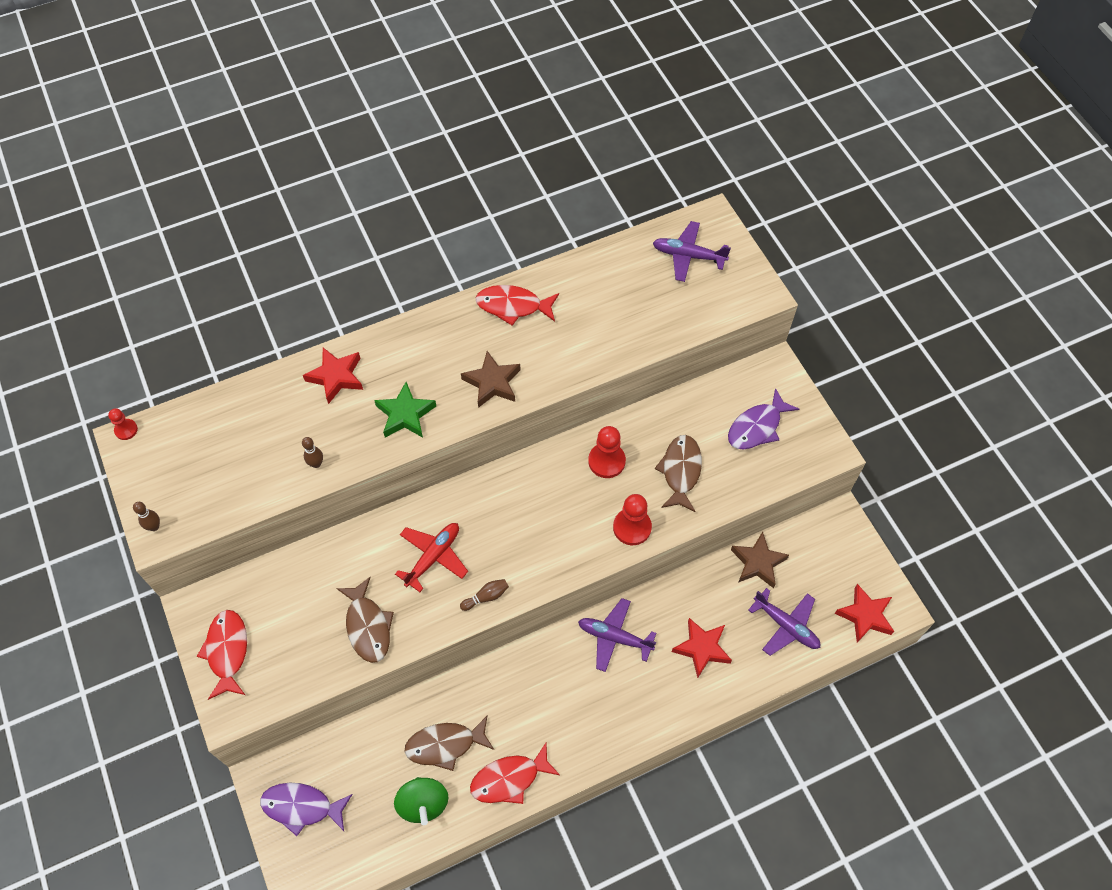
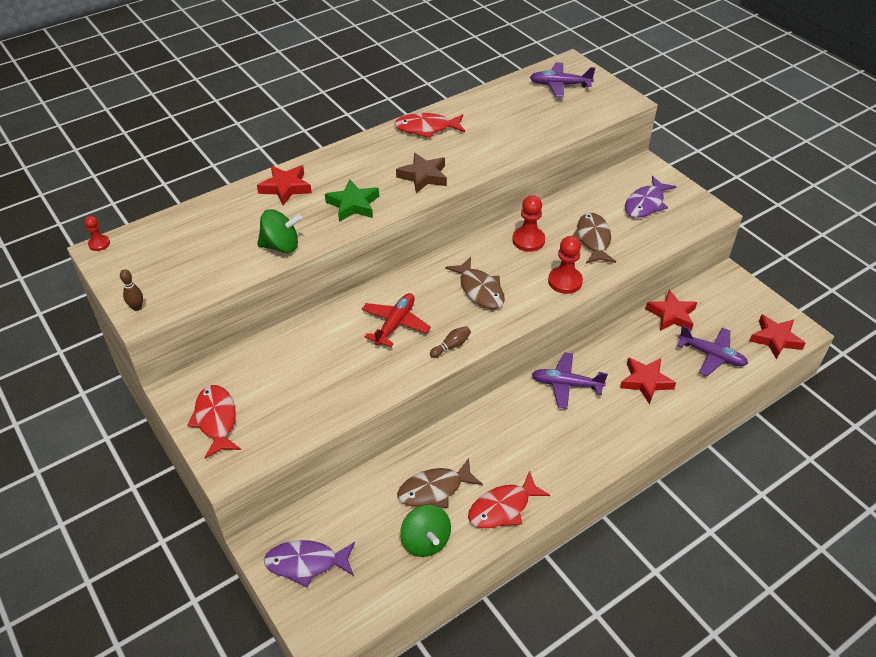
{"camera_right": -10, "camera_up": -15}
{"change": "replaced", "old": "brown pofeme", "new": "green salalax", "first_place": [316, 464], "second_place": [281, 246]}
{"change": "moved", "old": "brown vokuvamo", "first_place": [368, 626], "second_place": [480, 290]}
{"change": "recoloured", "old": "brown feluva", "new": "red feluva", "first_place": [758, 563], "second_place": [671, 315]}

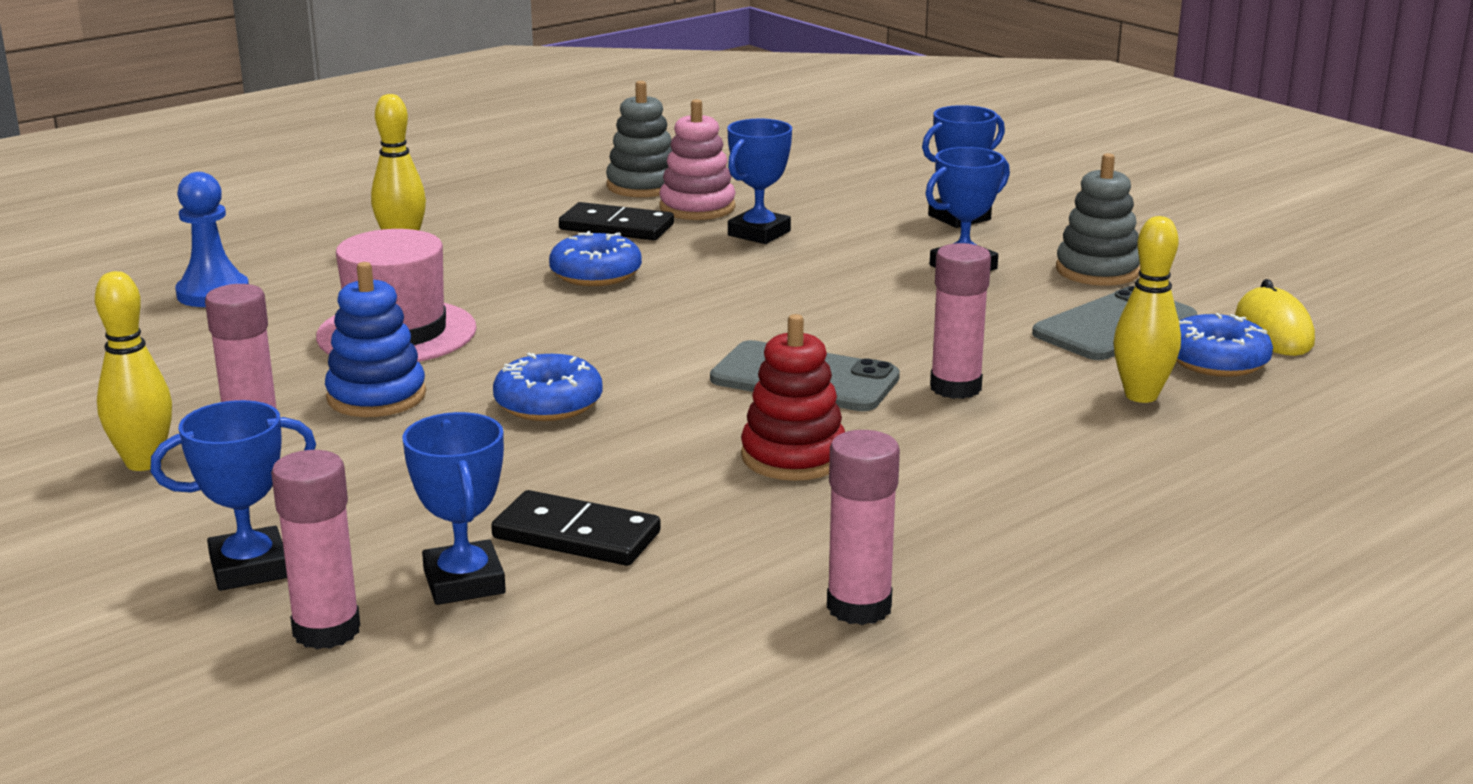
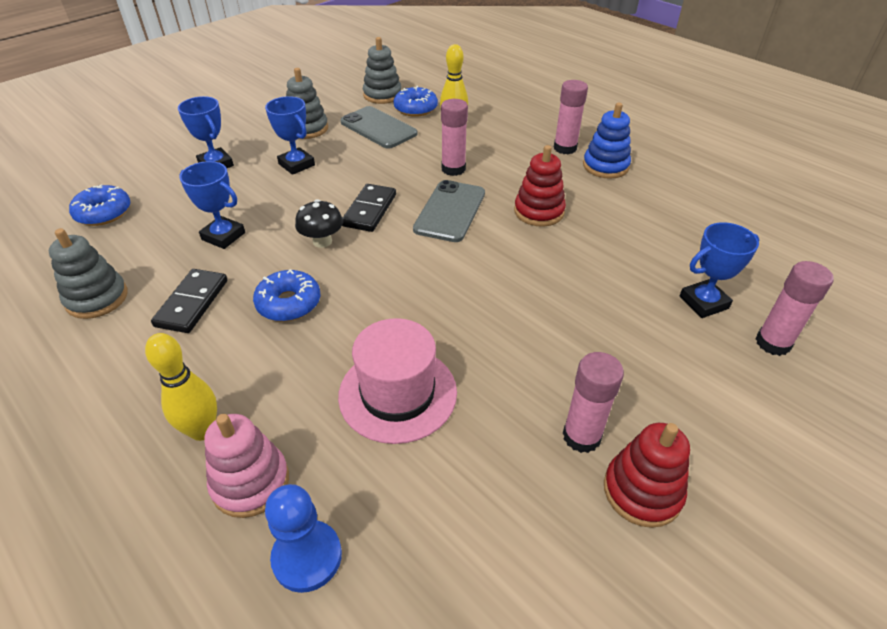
{"camera_right": -95, "camera_up": 20}
{"change": "replaced", "old": "yellow pofeme", "new": "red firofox", "first_place": [144, 463], "second_place": [642, 491]}
{"change": "removed", "old": "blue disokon", "first_place": [249, 568]}
{"change": "moved", "old": "blue firofox", "first_place": [376, 396], "second_place": [605, 166]}
{"change": "moved", "old": "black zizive", "first_place": [576, 536], "second_place": [370, 210]}
{"change": "moved", "old": "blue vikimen", "first_place": [548, 404], "second_place": [103, 213]}
{"change": "moved", "old": "pink firofox", "first_place": [697, 208], "second_place": [250, 482]}
{"change": "moved", "old": "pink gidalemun", "first_place": [859, 607], "second_place": [565, 148]}
{"change": "replaced", "old": "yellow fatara", "new": "grey firofox", "first_place": [1273, 331], "second_place": [382, 95]}
{"change": "added", "new": "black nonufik", "second_place": [322, 241]}

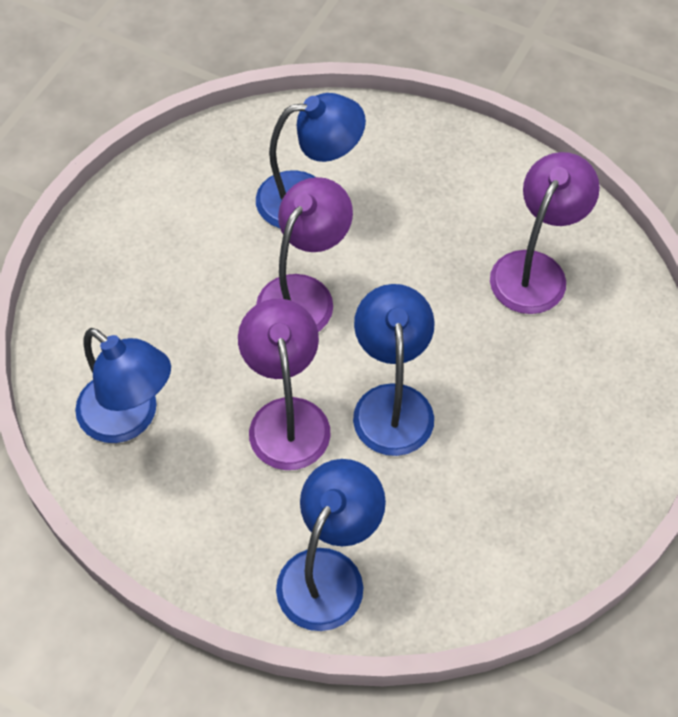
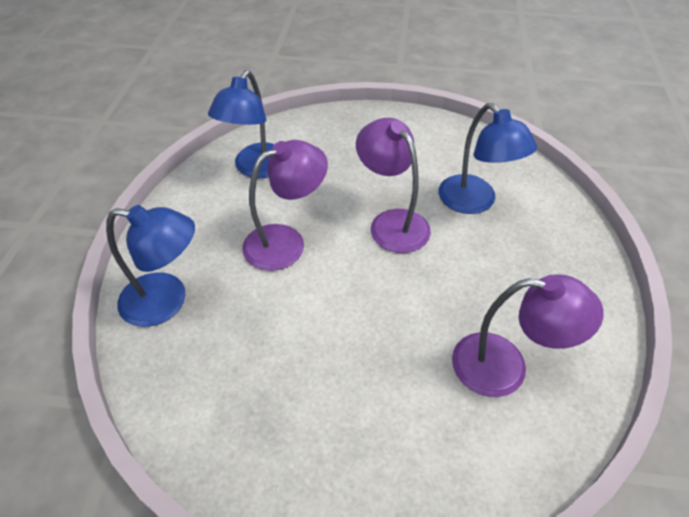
{"camera_right": 70, "camera_up": -10}
{"change": "turned", "old": "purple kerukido", "first_place": [304, 294], "second_place": [392, 222], "degrees": -135}
{"change": "removed", "old": "blue kerukido", "first_place": [392, 403]}

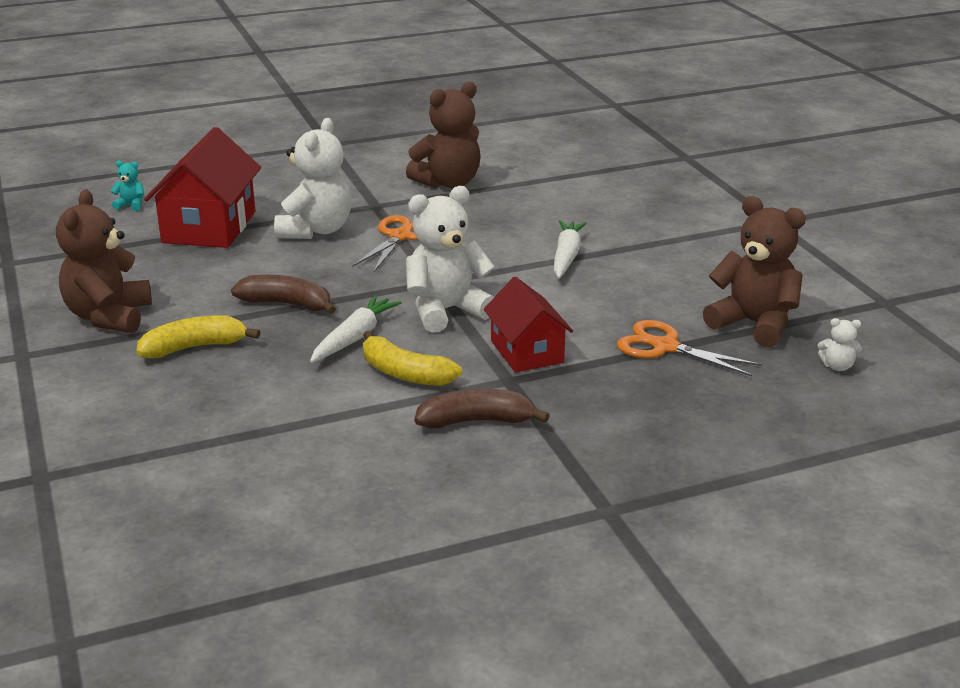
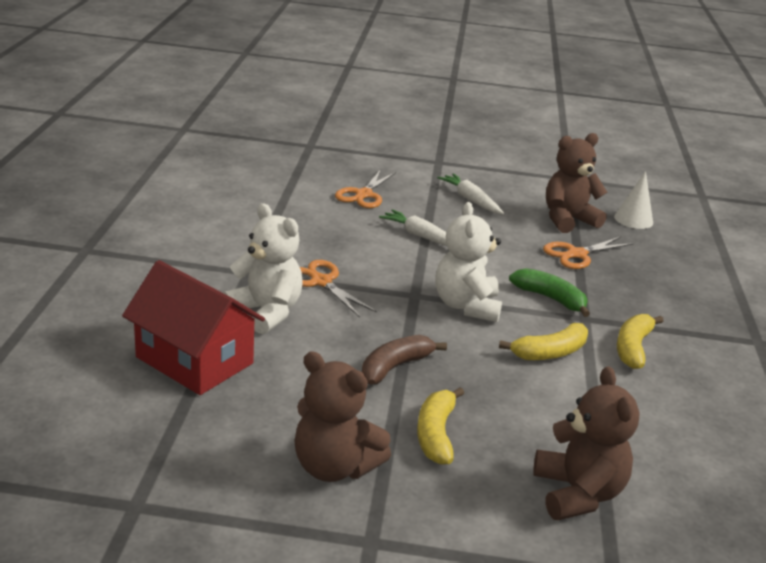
{"camera_right": -65, "camera_up": 0}
{"change": "removed", "old": "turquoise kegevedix", "first_place": [131, 205]}
{"change": "moved", "old": "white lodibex", "first_place": [355, 337], "second_place": [470, 200]}
{"change": "moved", "old": "brown kegevedix", "first_place": [448, 183], "second_place": [577, 493]}
{"change": "recoloured", "old": "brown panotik", "new": "yellow panotik", "first_place": [477, 421], "second_place": [633, 348]}
{"change": "replaced", "old": "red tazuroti", "new": "green panotik", "first_place": [527, 352], "second_place": [550, 298]}
{"change": "replaced", "old": "white kegevedix", "new": "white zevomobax", "first_place": [837, 366], "second_place": [633, 219]}
{"change": "added", "new": "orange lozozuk", "second_place": [364, 194]}

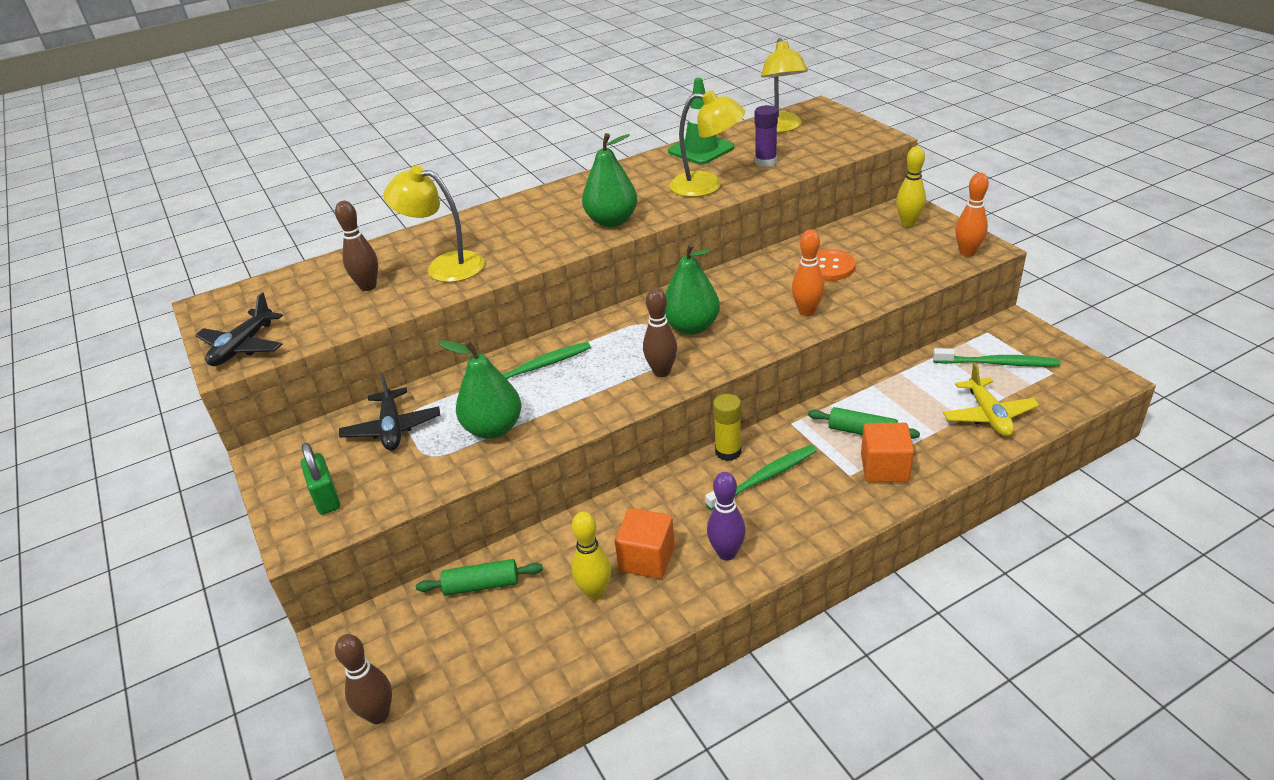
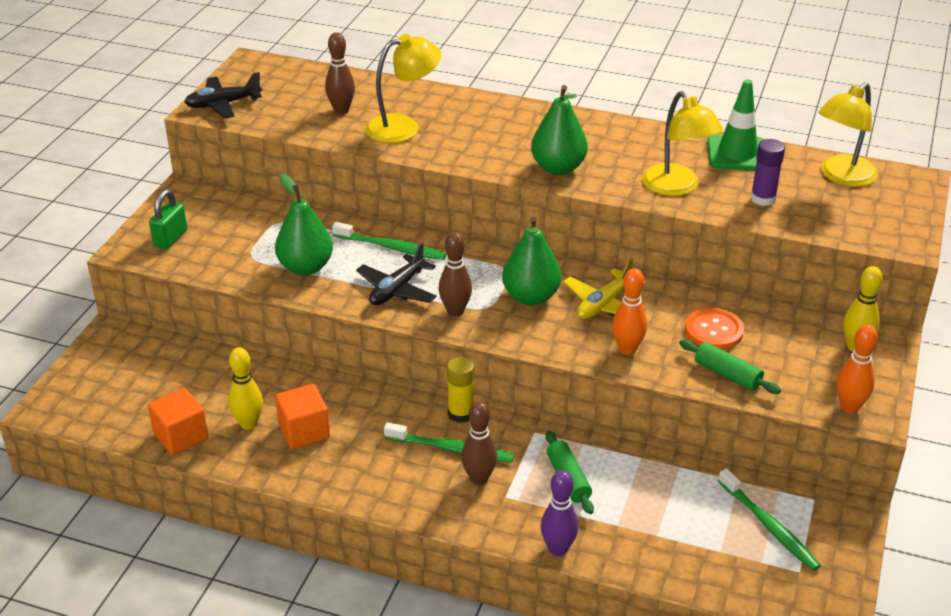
{"camera_right": 45, "camera_up": 0}
{"change": "moved", "old": "brown pofeme", "first_place": [378, 714], "second_place": [479, 479]}
{"change": "moved", "old": "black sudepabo", "first_place": [392, 428], "second_place": [397, 290]}
{"change": "turned", "old": "yellow kerukido", "first_place": [444, 266], "second_place": [403, 127], "degrees": 90}
{"change": "moved", "old": "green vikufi", "first_place": [482, 585], "second_place": [727, 374]}
{"change": "moved", "old": "purple pofeme", "first_place": [726, 553], "second_place": [558, 549]}
{"change": "moved", "old": "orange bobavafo", "first_place": [884, 468], "second_place": [181, 436]}
{"change": "moved", "old": "yellow sudepabo", "first_place": [988, 415], "second_place": [603, 304]}

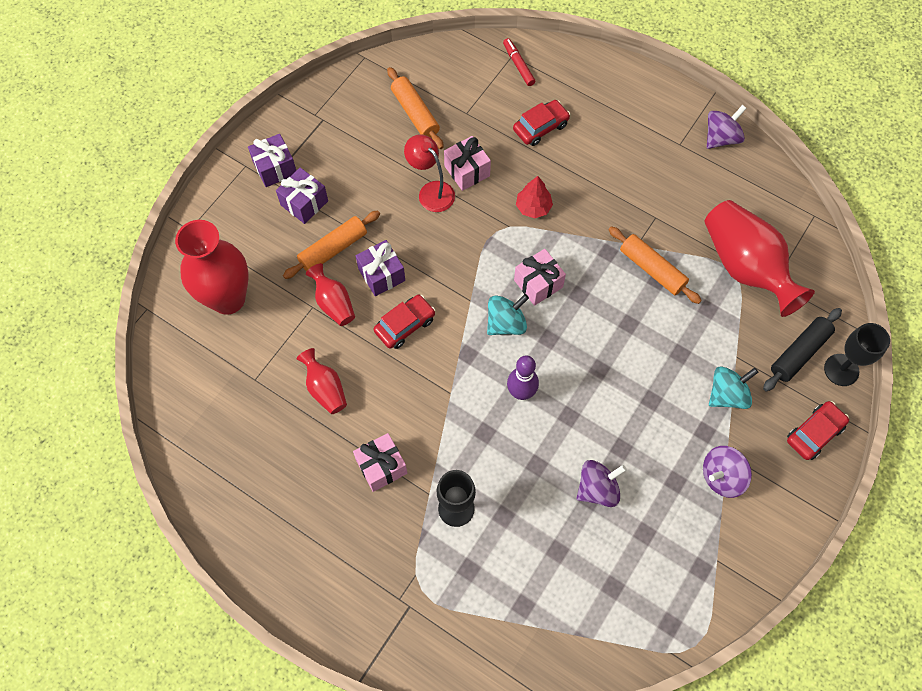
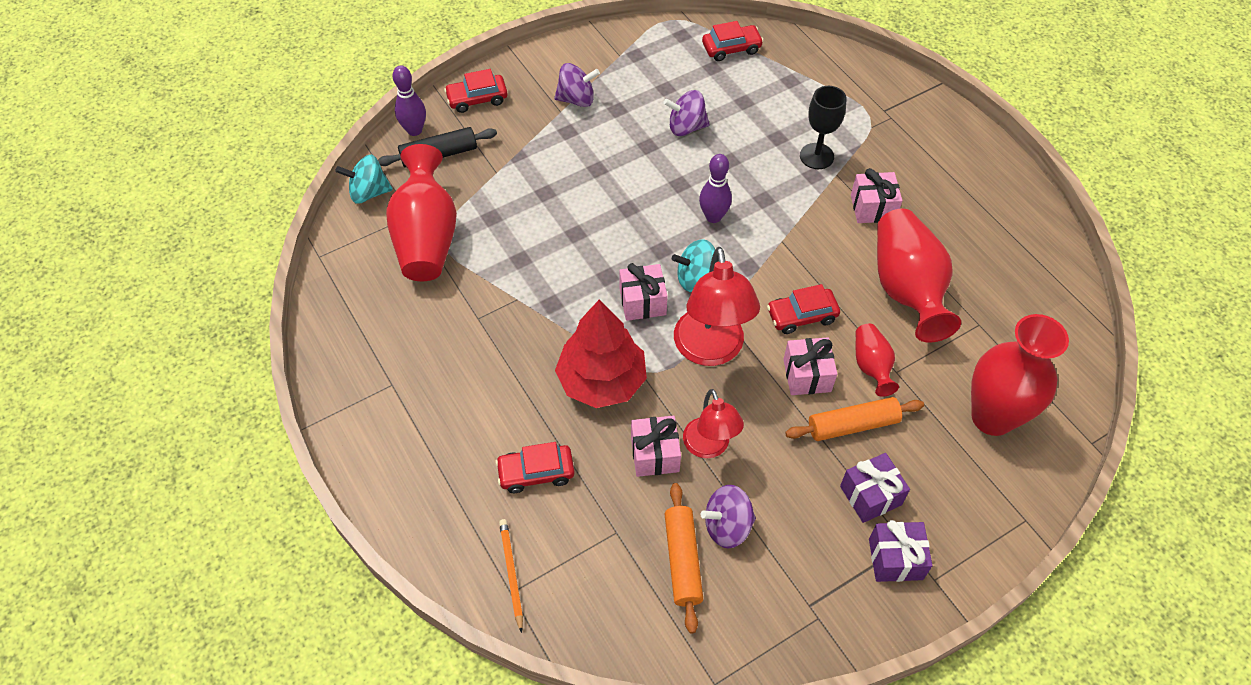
{"camera_right": -155, "camera_up": -10}
{"change": "resized", "old": "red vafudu", "first_place": [325, 389], "second_place": [906, 289], "factor": 1.96}
{"change": "recoloured", "old": "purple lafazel", "new": "pink lafazel", "first_place": [381, 275], "second_place": [807, 375]}
{"change": "replaced", "old": "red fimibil", "new": "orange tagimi", "first_place": [518, 65], "second_place": [511, 573]}
{"change": "resized", "old": "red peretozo", "first_place": [533, 207], "second_place": [601, 381], "factor": 1.99}
{"change": "removed", "old": "orange vikufi", "first_place": [652, 269]}
{"change": "moved", "old": "purple salalax", "first_place": [721, 138], "second_place": [727, 526]}
{"change": "moved", "old": "turquoise salalax", "first_place": [727, 395], "second_place": [369, 193]}
{"change": "replaced", "old": "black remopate", "new": "purple pofeme", "first_place": [841, 370], "second_place": [414, 130]}
{"change": "added", "new": "red kerukido", "second_place": [710, 350]}
{"change": "added", "new": "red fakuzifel", "second_place": [731, 48]}

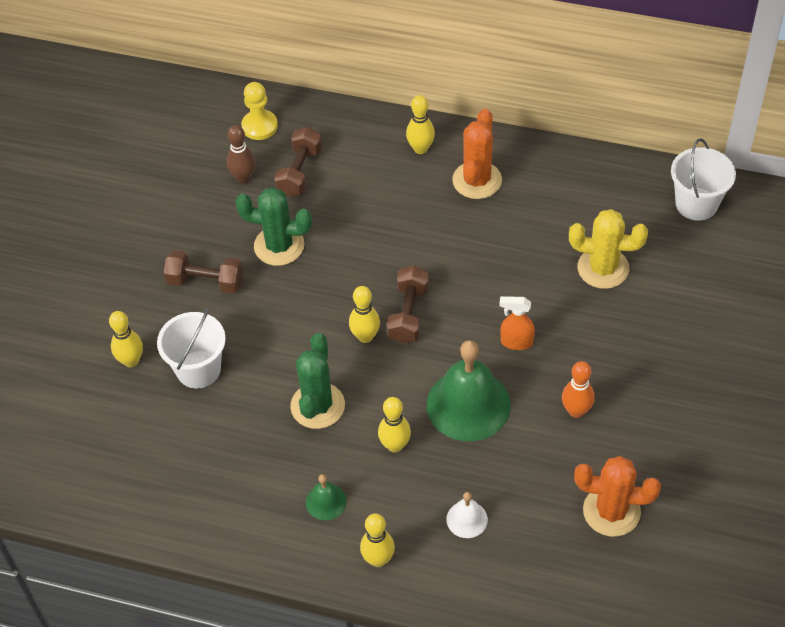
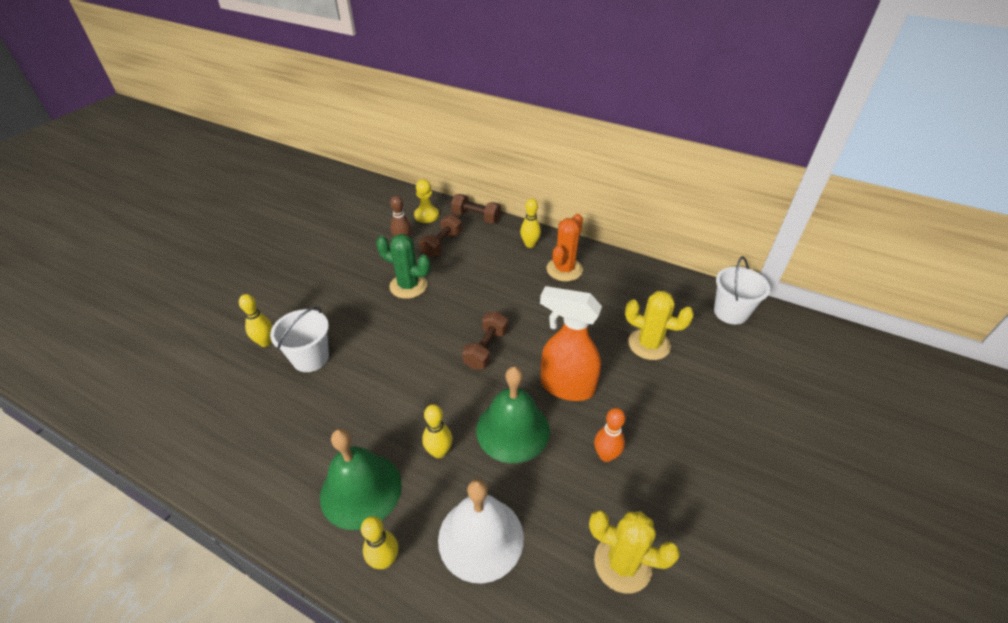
{"camera_right": 10, "camera_up": -10}
{"change": "moved", "old": "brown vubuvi", "first_place": [205, 282], "second_place": [476, 217]}
{"change": "removed", "old": "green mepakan", "first_place": [317, 406]}
{"change": "resized", "old": "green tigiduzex", "first_place": [326, 502], "second_place": [361, 490], "factor": 2.14}
{"change": "removed", "old": "yellow pofeme", "first_place": [365, 336]}
{"change": "resized", "old": "white tigiduzex", "first_place": [467, 519], "second_place": [481, 538], "factor": 2.14}
{"change": "resized", "old": "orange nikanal", "first_place": [516, 342], "second_place": [566, 386], "factor": 2.02}
{"change": "recoloured", "old": "orange mepakan", "new": "yellow mepakan", "first_place": [611, 511], "second_place": [622, 563]}

